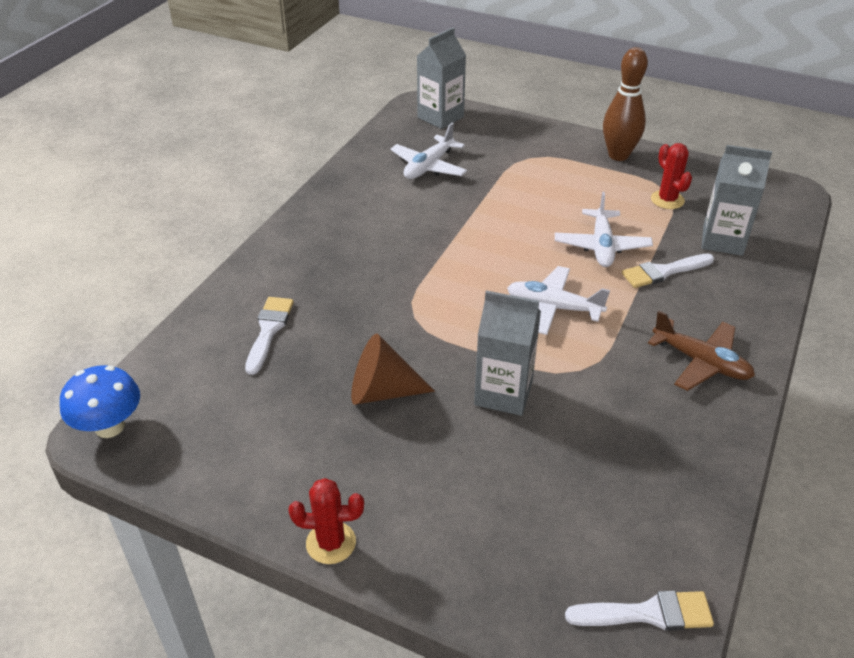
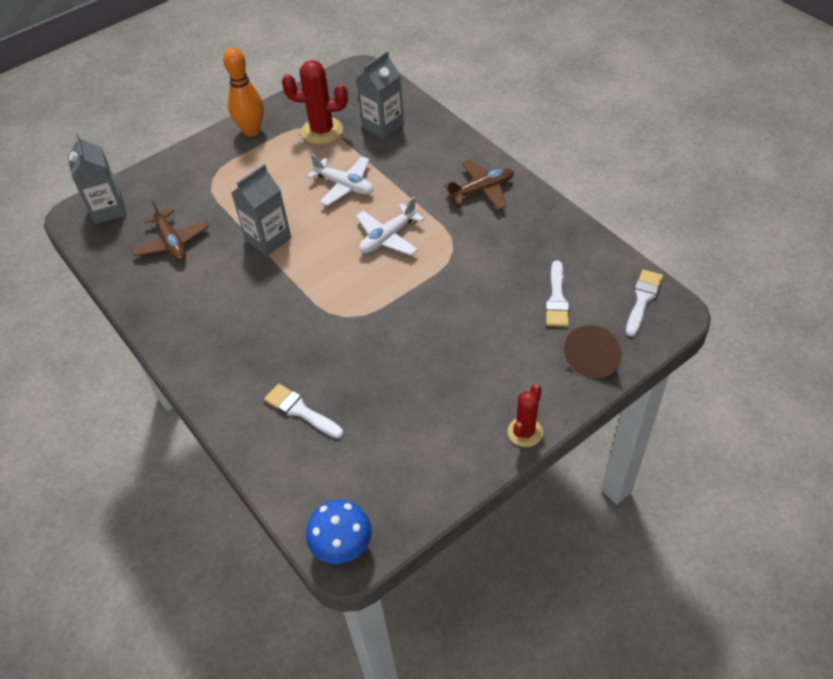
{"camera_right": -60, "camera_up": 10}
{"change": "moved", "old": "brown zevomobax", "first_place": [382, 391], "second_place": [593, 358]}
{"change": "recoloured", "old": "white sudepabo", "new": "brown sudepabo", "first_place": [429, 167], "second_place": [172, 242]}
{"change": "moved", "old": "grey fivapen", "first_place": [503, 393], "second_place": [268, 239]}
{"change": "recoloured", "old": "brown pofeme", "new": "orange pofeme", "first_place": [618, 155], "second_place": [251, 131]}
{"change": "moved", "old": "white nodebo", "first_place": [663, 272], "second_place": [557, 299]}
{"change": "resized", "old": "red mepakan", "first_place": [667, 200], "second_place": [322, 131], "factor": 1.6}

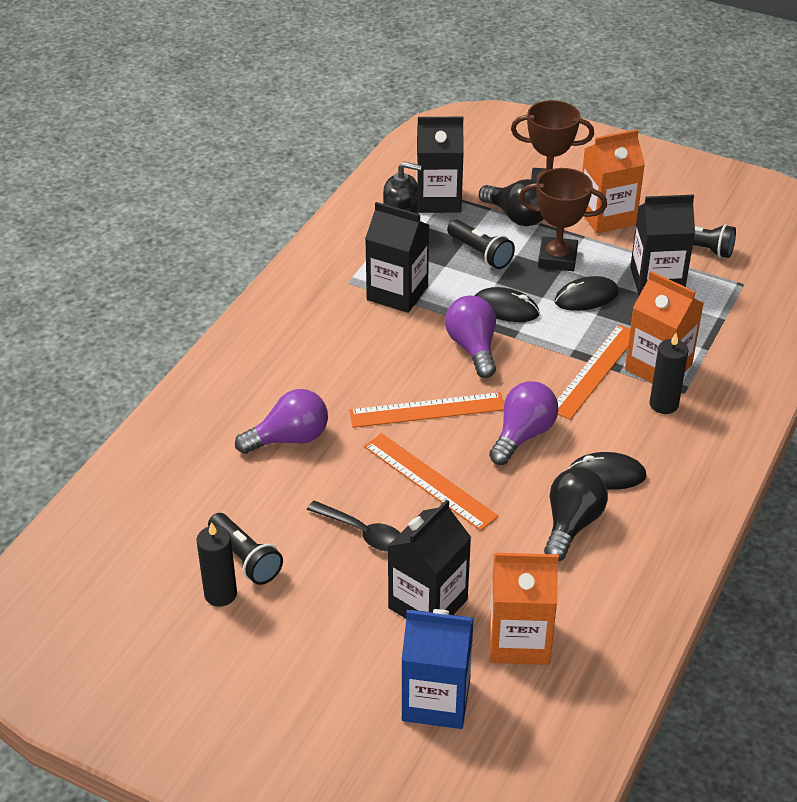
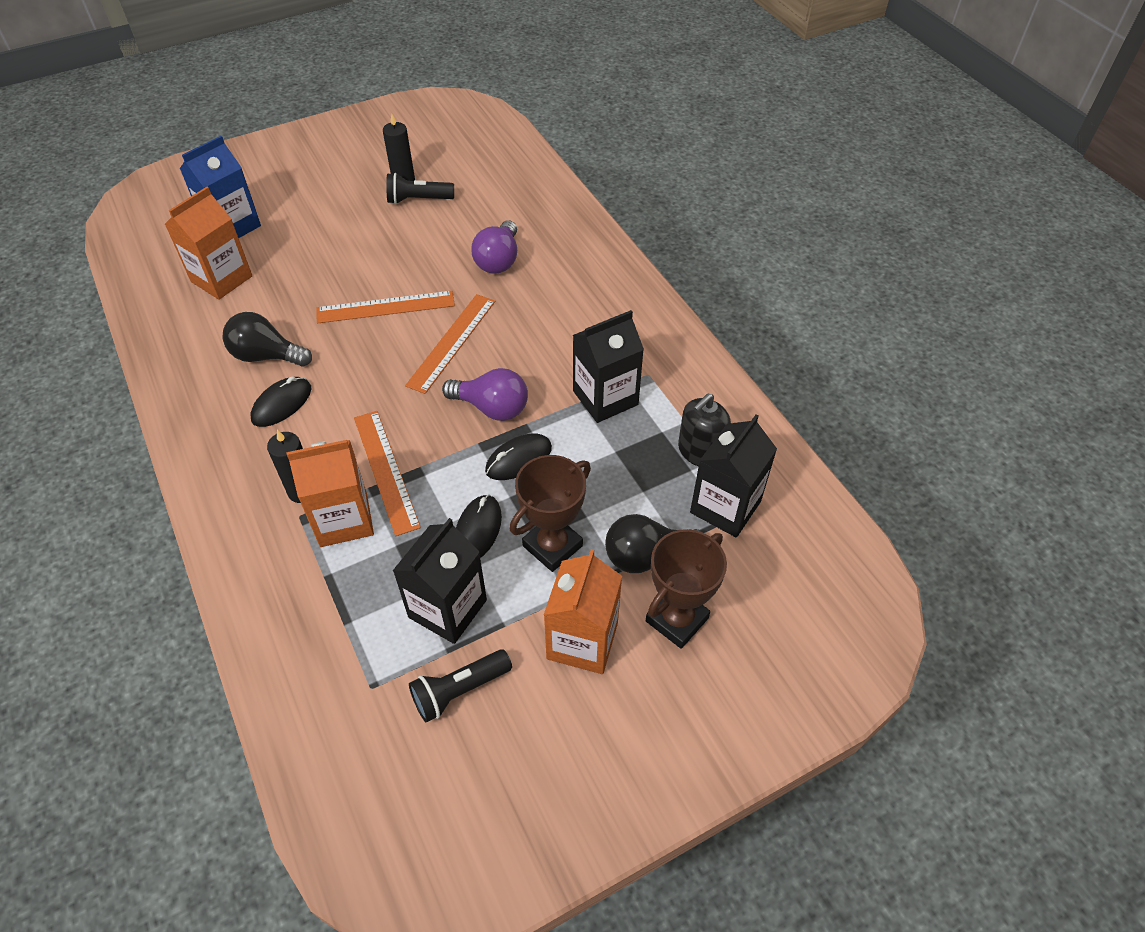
{"camera_right": 125, "camera_up": 10}
{"change": "removed", "old": "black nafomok", "first_place": [363, 533]}
{"change": "removed", "old": "black fivapen", "first_place": [428, 604]}
{"change": "removed", "old": "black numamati", "first_place": [480, 253]}
{"change": "removed", "old": "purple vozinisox", "first_place": [523, 435]}
{"change": "turned", "old": "black vozinisox", "first_place": [571, 524], "second_place": [266, 356], "degrees": 135}

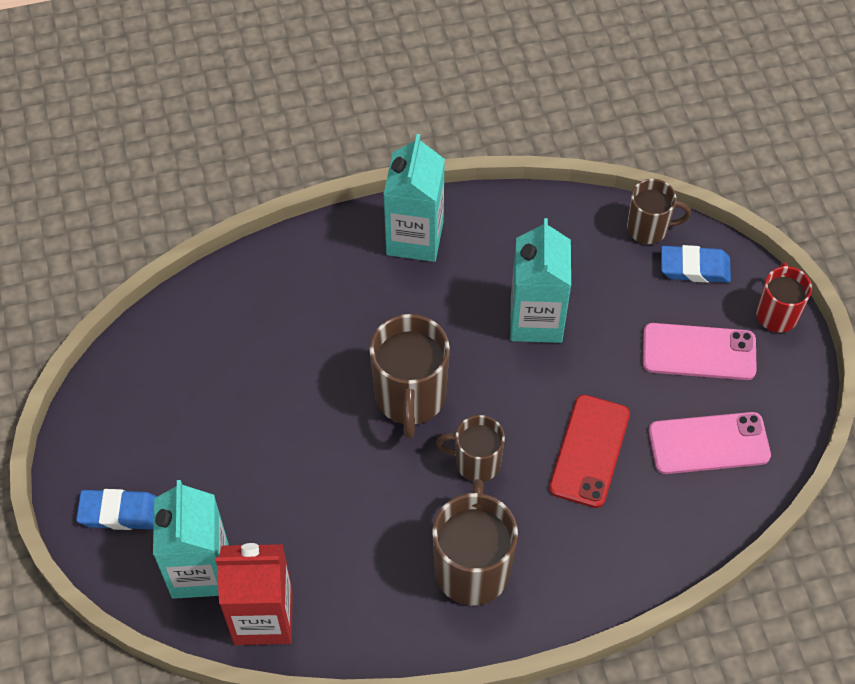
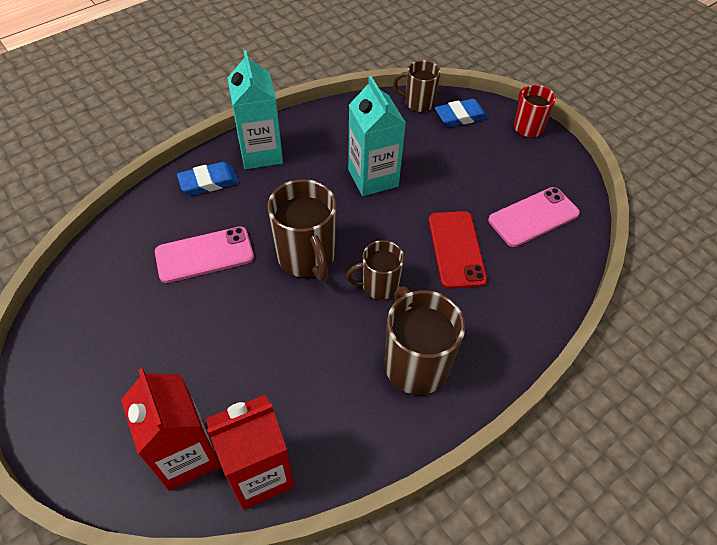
{"camera_right": -25, "camera_up": -5}
{"change": "moved", "old": "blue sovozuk", "first_place": [119, 512], "second_place": [209, 182]}
{"change": "recoloured", "old": "turquoise fivapen", "new": "red fivapen", "first_place": [200, 570], "second_place": [186, 455]}
{"change": "turned", "old": "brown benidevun", "first_place": [648, 228], "second_place": [418, 103], "degrees": -150}
{"change": "moved", "old": "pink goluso", "first_place": [699, 352], "second_place": [204, 255]}

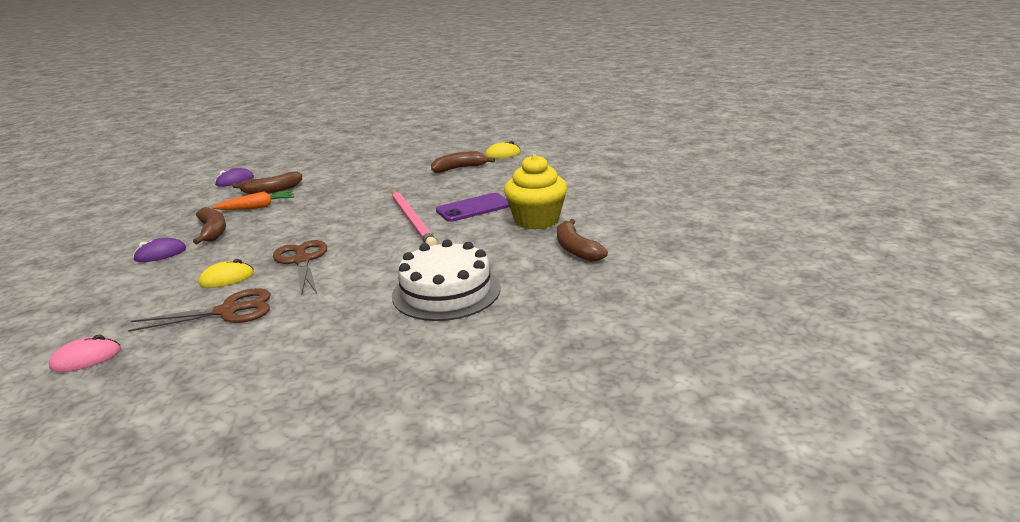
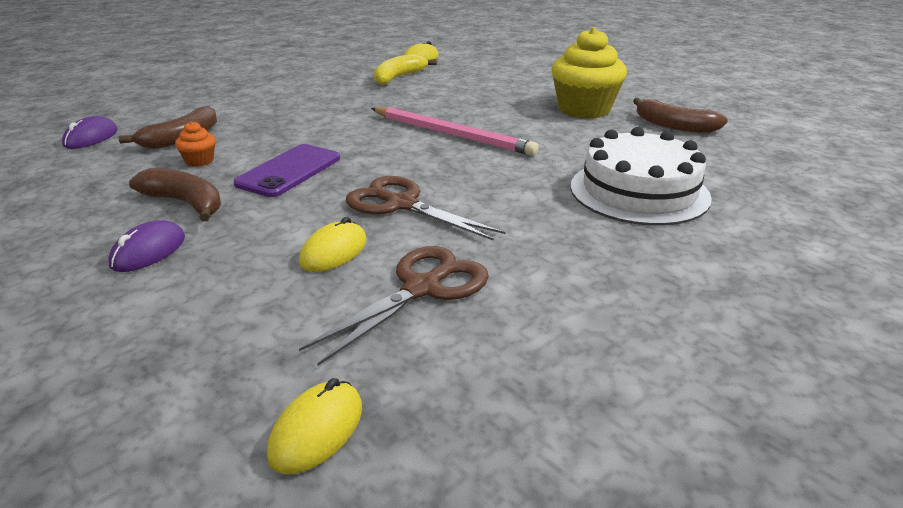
{"camera_right": -35, "camera_up": 5}
{"change": "recoloured", "old": "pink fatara", "new": "yellow fatara", "first_place": [86, 358], "second_place": [316, 430]}
{"change": "replaced", "old": "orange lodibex", "new": "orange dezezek", "first_place": [257, 207], "second_place": [199, 161]}
{"change": "recoloured", "old": "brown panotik", "new": "yellow panotik", "first_place": [459, 168], "second_place": [398, 77]}
{"change": "moved", "old": "purple goluso", "first_place": [473, 208], "second_place": [289, 171]}

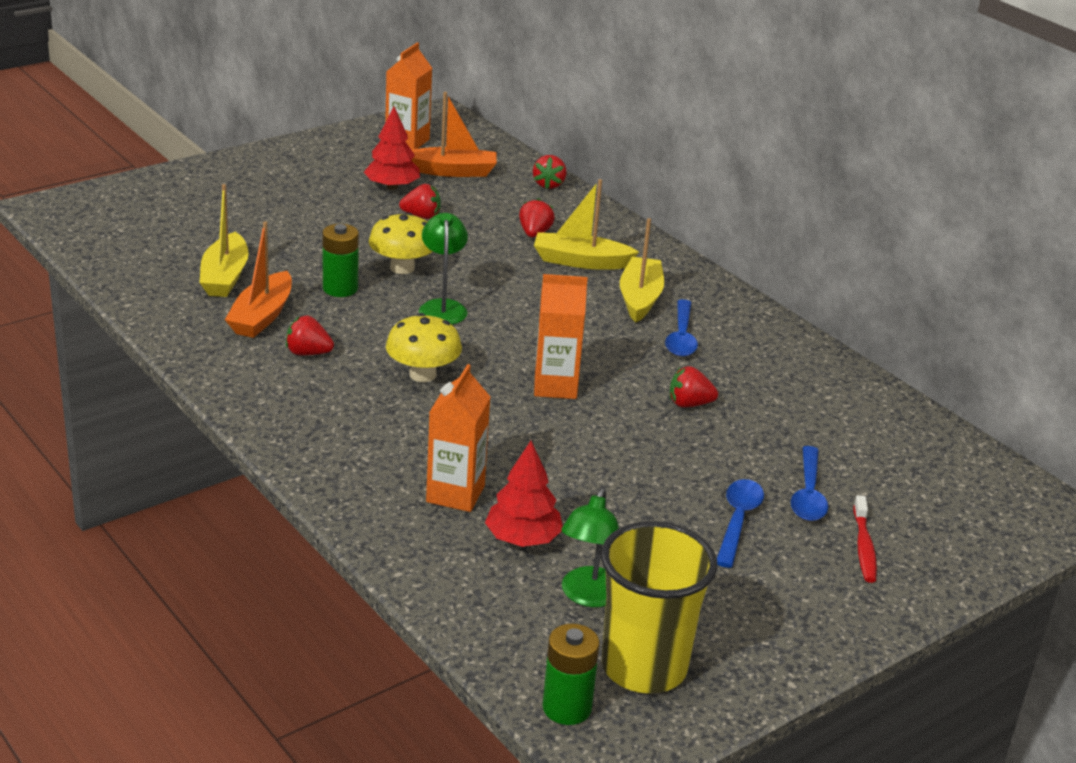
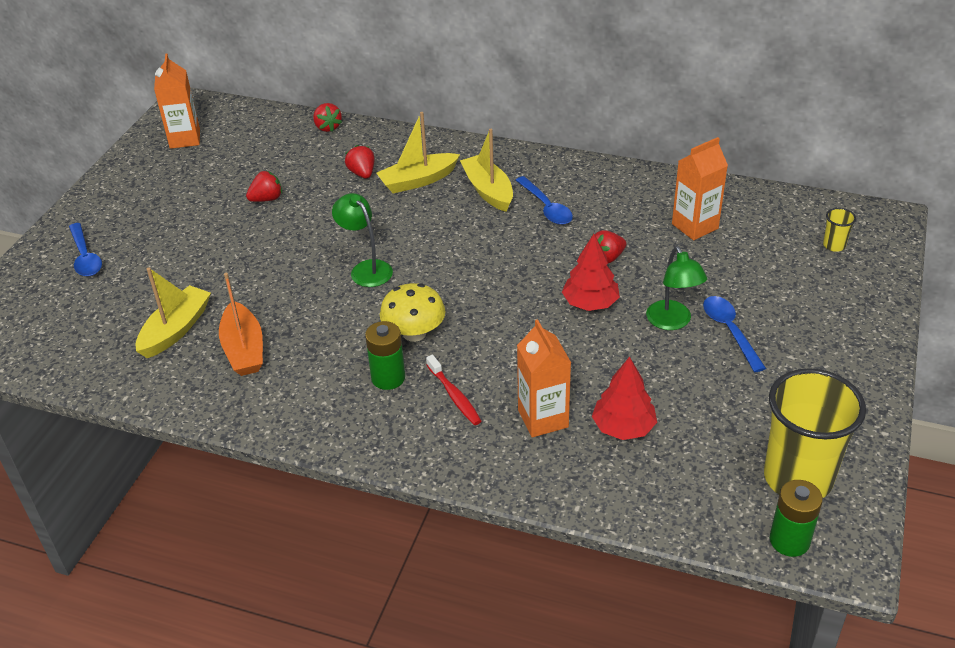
{"camera_right": -30, "camera_up": 10}
{"change": "turned", "old": "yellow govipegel", "first_place": [225, 277], "second_place": [176, 330], "degrees": -120}
{"change": "removed", "old": "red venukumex", "first_place": [308, 353]}
{"change": "moved", "old": "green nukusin", "first_place": [340, 288], "second_place": [388, 378]}
{"change": "moved", "old": "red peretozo", "first_place": [392, 187], "second_place": [590, 303]}
{"change": "removed", "old": "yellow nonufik", "first_place": [402, 268]}
{"change": "removed", "old": "orange govipegel", "first_place": [452, 171]}
{"change": "moved", "old": "orange fivapen", "first_place": [555, 386], "second_place": [695, 226]}
{"change": "moved", "old": "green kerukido", "first_place": [588, 596], "second_place": [672, 322]}
{"change": "moved", "old": "blue nafomok", "first_place": [808, 494], "second_place": [85, 257]}
{"change": "moved", "old": "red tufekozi", "first_place": [864, 547], "second_place": [454, 396]}
{"change": "added", "new": "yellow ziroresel", "second_place": [834, 245]}

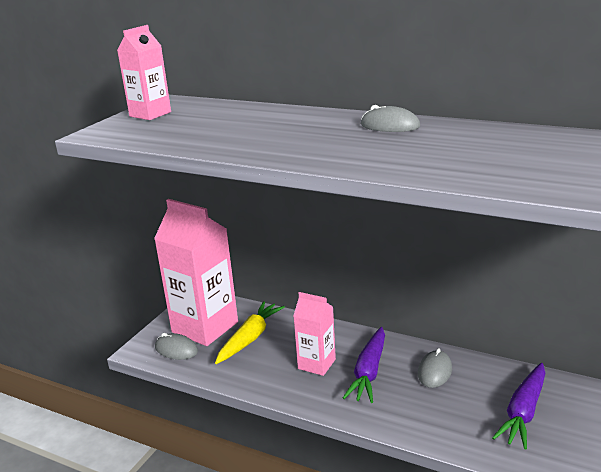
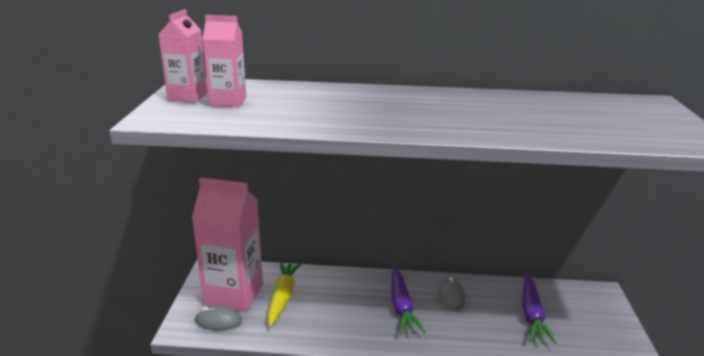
{"camera_right": -25, "camera_up": 0}
{"change": "moved", "old": "pink fivapen", "first_place": [316, 364], "second_place": [228, 101]}
{"change": "removed", "old": "grey fatara", "first_place": [390, 126]}

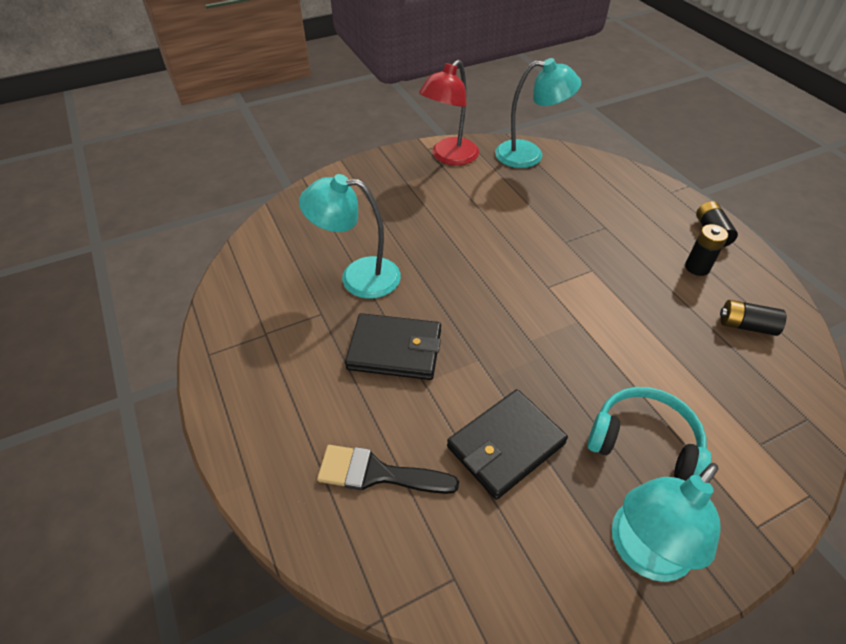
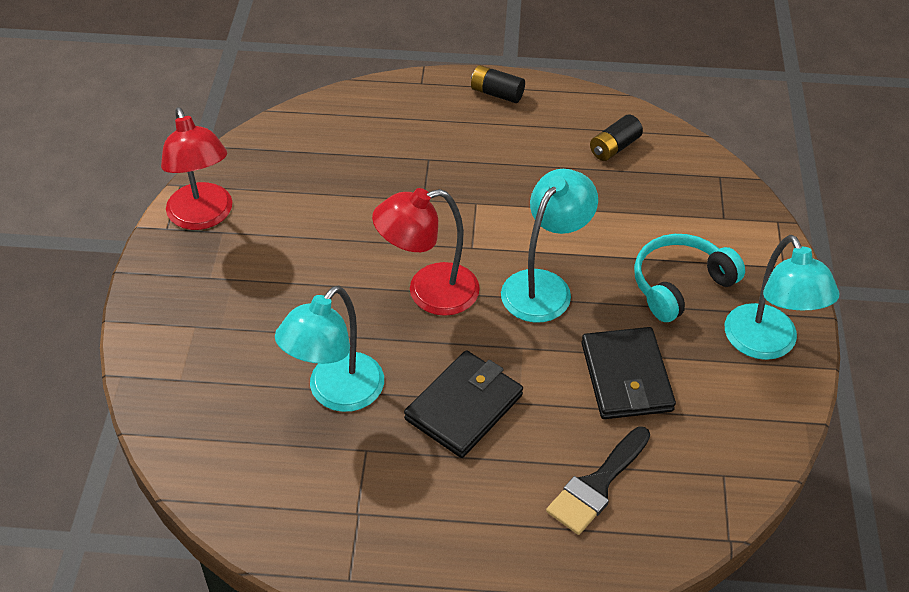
{"camera_right": -60, "camera_up": 0}
{"change": "moved", "old": "turquoise kerukido", "first_place": [529, 155], "second_place": [544, 286]}
{"change": "removed", "old": "black nukusin", "first_place": [697, 267]}
{"change": "added", "new": "red kerukido", "second_place": [428, 292]}

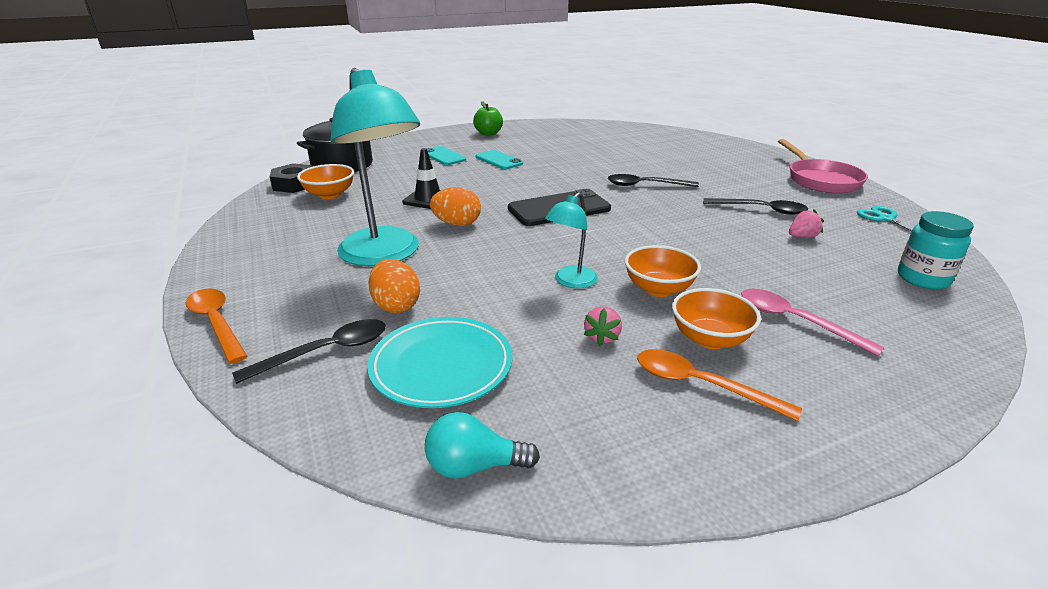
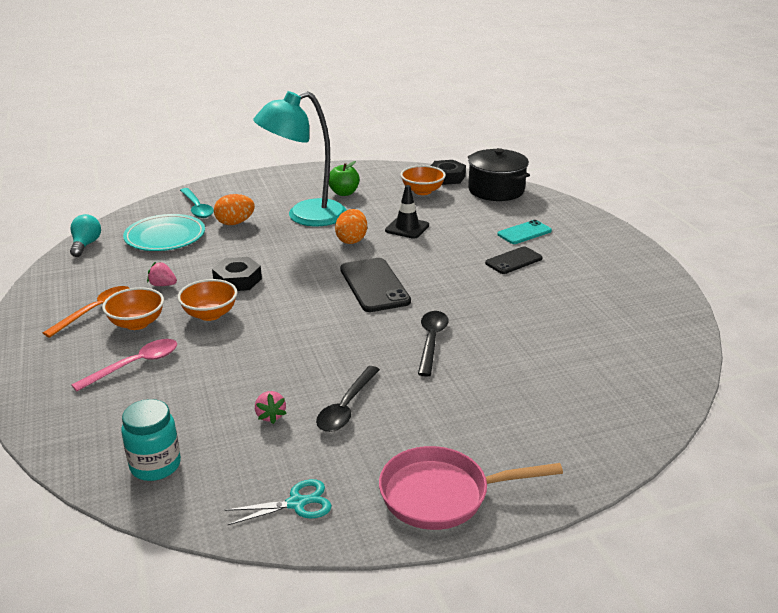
{"camera_right": 95, "camera_up": 0}
{"change": "removed", "old": "orange nafomok", "first_place": [216, 323]}
{"change": "recoloured", "old": "black nafomok", "new": "turquoise nafomok", "first_place": [326, 352], "second_place": [197, 208]}
{"change": "moved", "old": "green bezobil", "first_place": [488, 133], "second_place": [344, 193]}
{"change": "recoloured", "old": "turquoise goluso", "new": "black goluso", "first_place": [499, 160], "second_place": [513, 261]}
{"change": "replaced", "old": "turquoise kerukido", "new": "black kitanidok", "first_place": [570, 282], "second_place": [237, 280]}

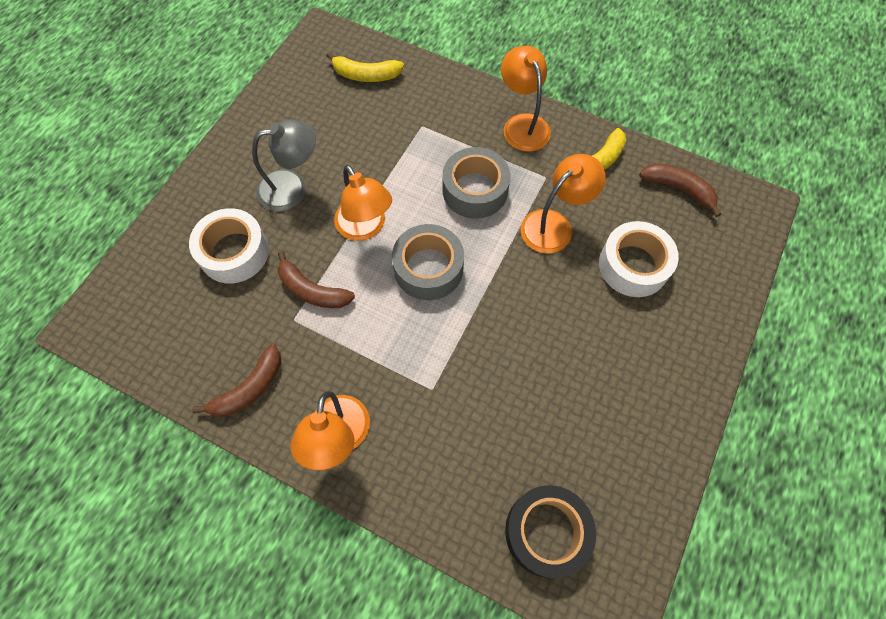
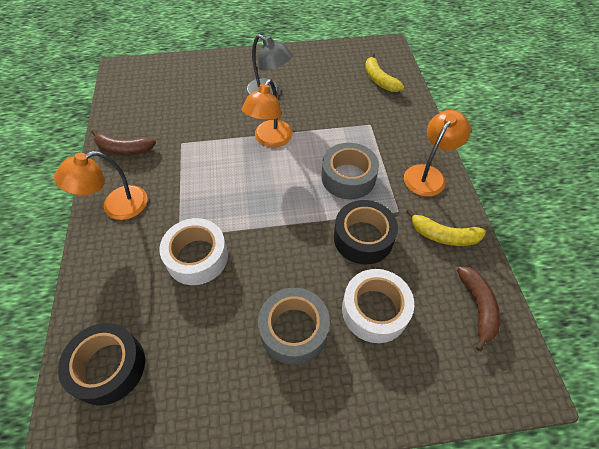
{"camera_right": 55, "camera_up": -10}
{"change": "moved", "old": "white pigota", "first_place": [234, 252], "second_place": [197, 257]}
{"change": "removed", "old": "brown panotik", "first_place": [312, 290]}
{"change": "moved", "old": "grey pigota", "first_place": [428, 268], "second_place": [294, 330]}
{"change": "replaced", "old": "orange kerukido", "new": "black pigota", "first_place": [554, 225], "second_place": [363, 238]}

